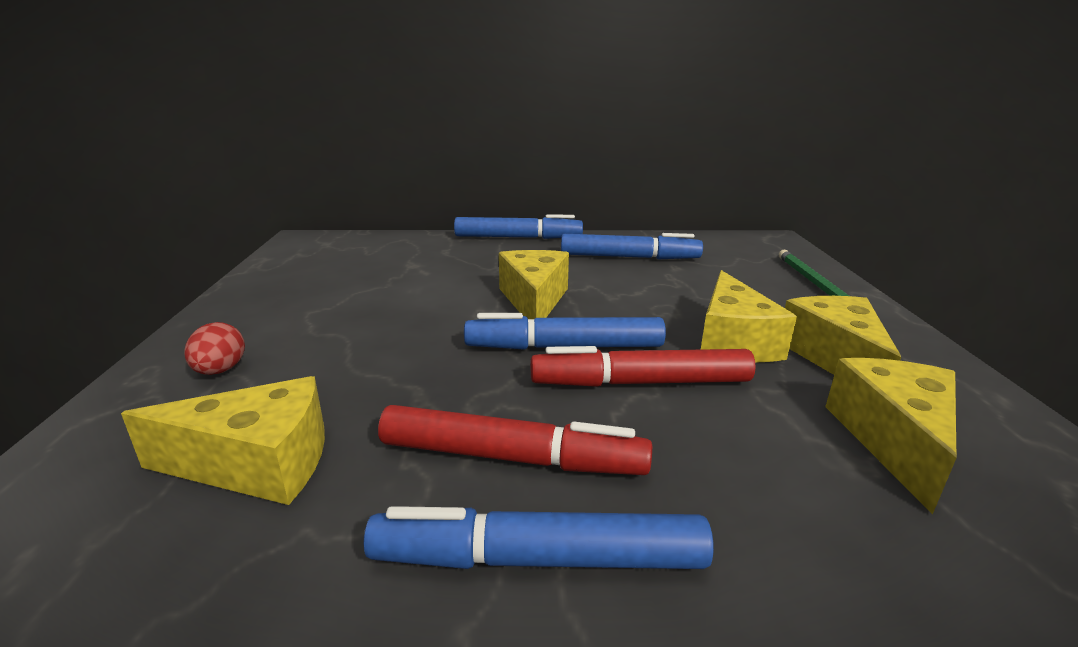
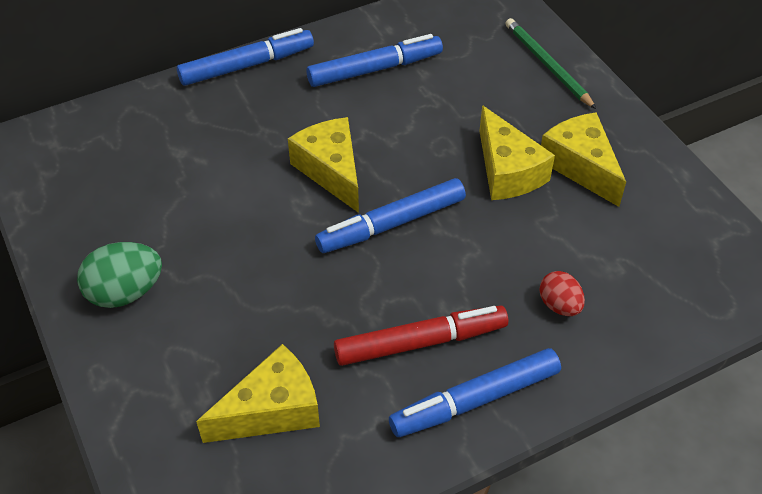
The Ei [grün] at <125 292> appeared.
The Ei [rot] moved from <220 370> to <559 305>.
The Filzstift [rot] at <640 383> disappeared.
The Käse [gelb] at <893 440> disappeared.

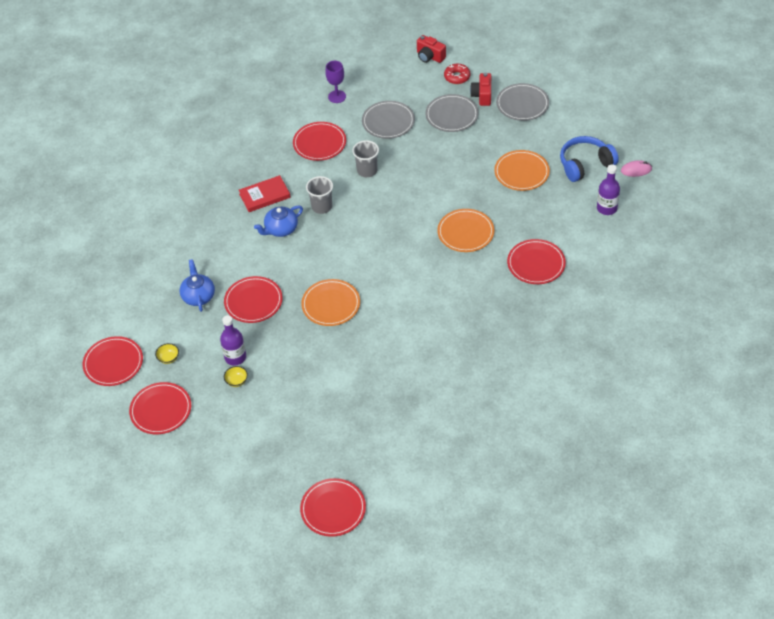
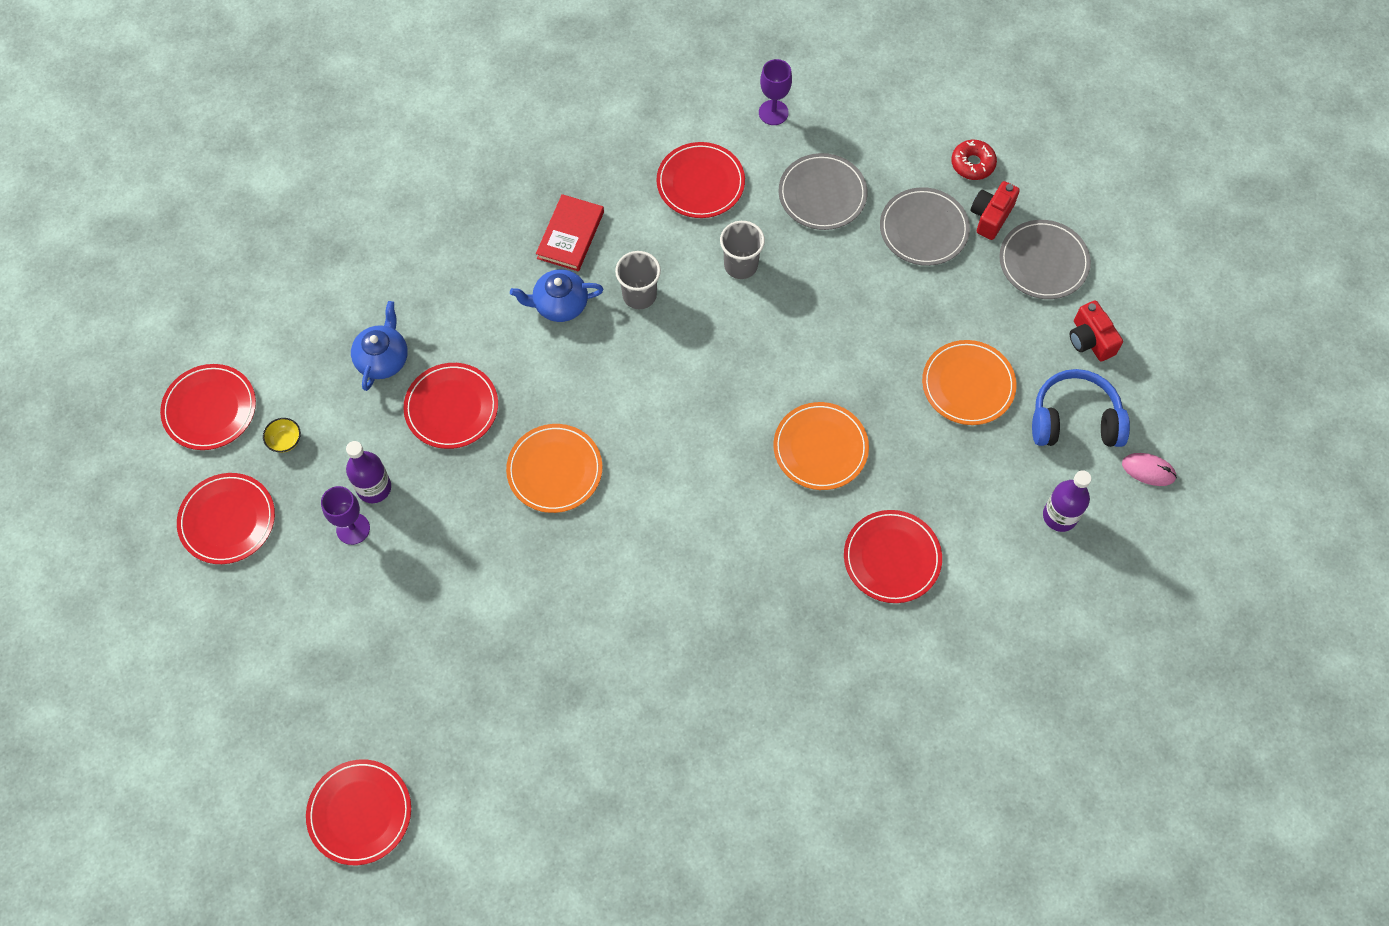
The Schüssel [gelb] at <236 381> was replaced by the Kelch [lila] at <353 528>.
The Buch [rot] at <264 196> turned 75 degrees counterclockwise.
The Kamera [rot] moved from <429 57> to <1090 340>.

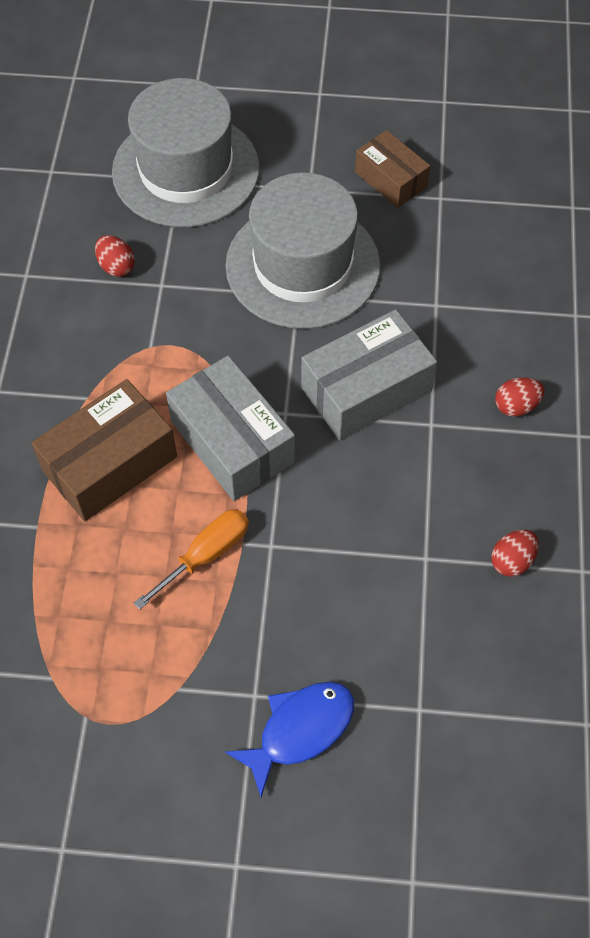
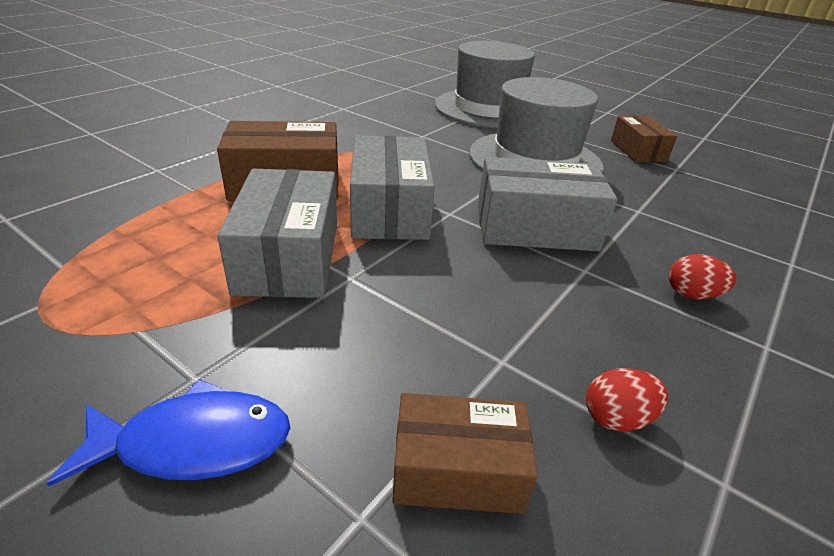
The Schraubenzieher [orange] at <206 555> was replaced by the Schachtel [grau] at <288 257>.
The Schachtel [braun] at <457 470> appeared.
The Ei [rot] at <116 266> disappeared.

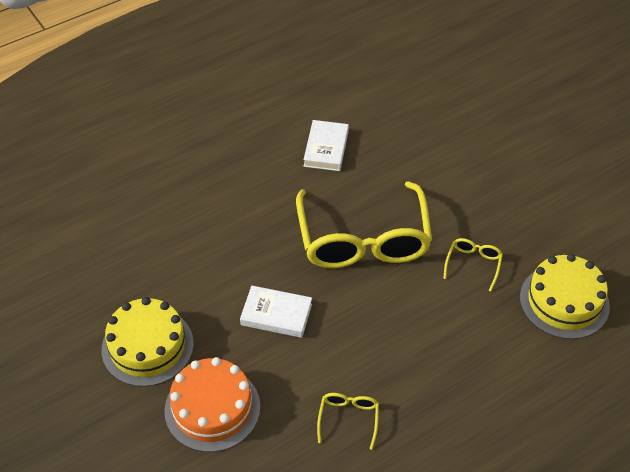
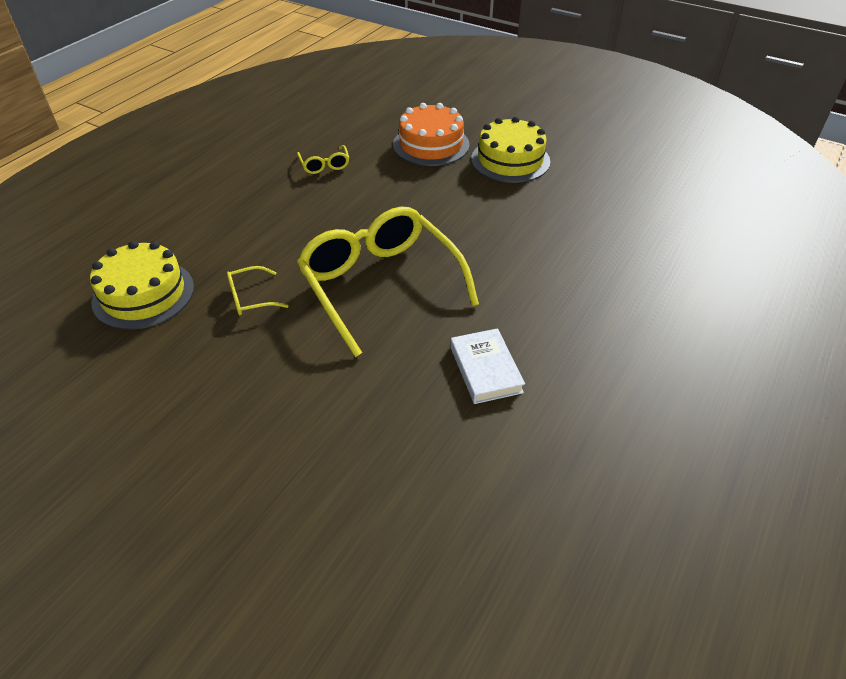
The Brille [gelb] at <473 265> turned 75 degrees clockwise.
The Buch [weiß] at <276 314> disappeared.

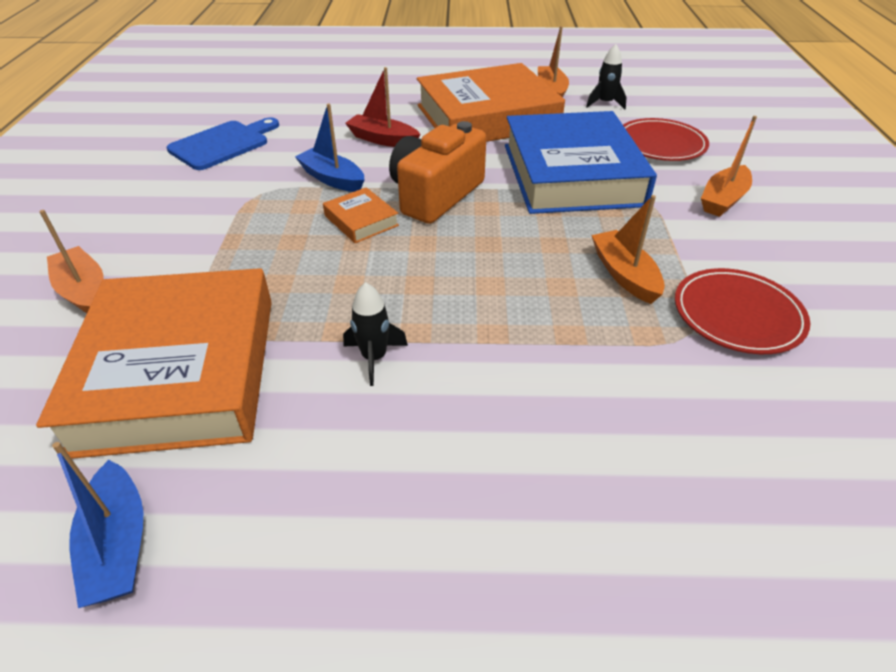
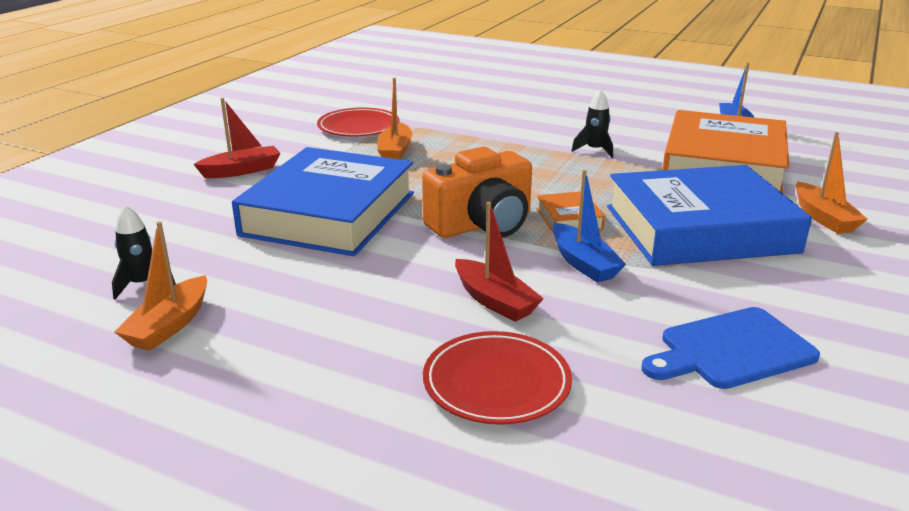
The Boot [orange] at <723 200> became the Boot [rot] at <241 171>.
The Teller [rot] moved from <660 144> to <496 383>.
The Buch [blau] at <700 229> appeared.
The Buch [orange] at <487 117> disappeared.

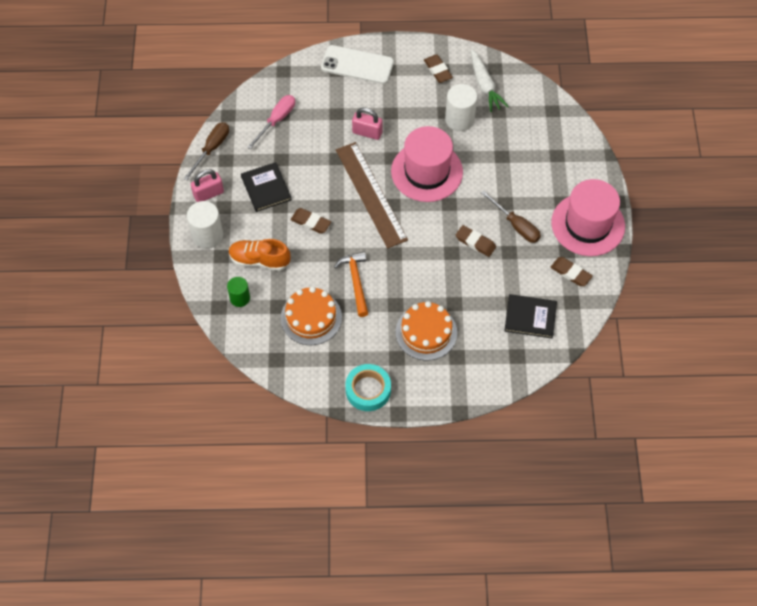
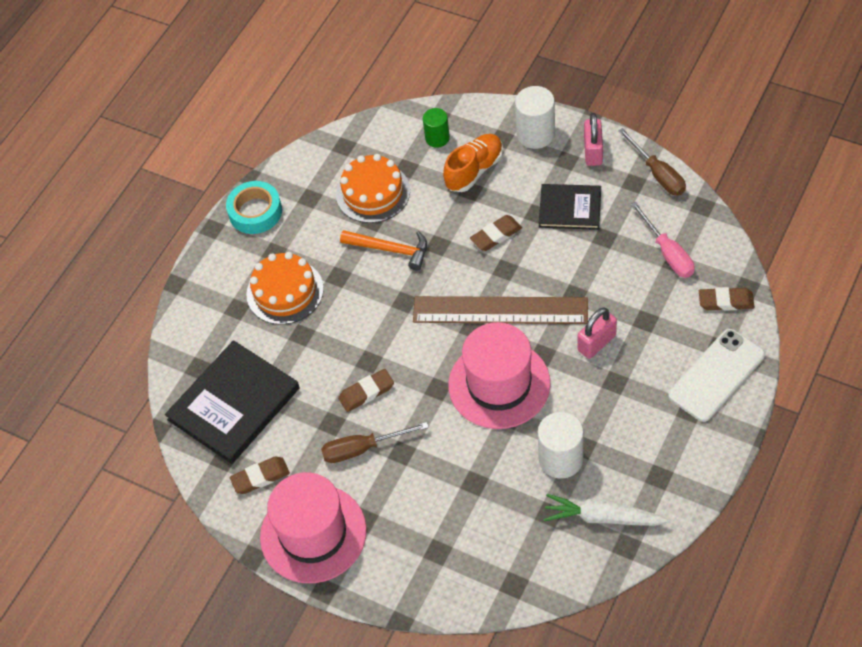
The Buch [schwarz] at <530 317> changed to 1.65 times the size.
The Radiergummi [braun] moved from <437 70> to <726 301>.

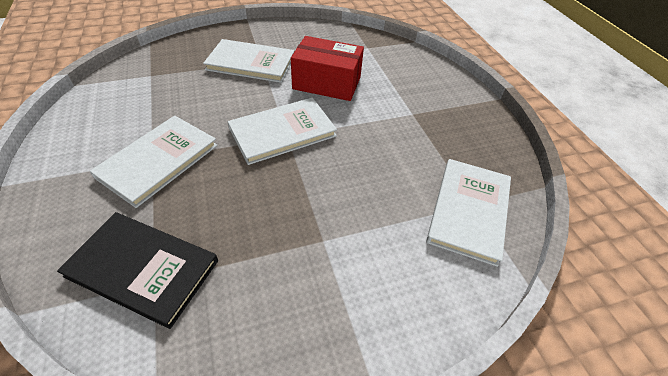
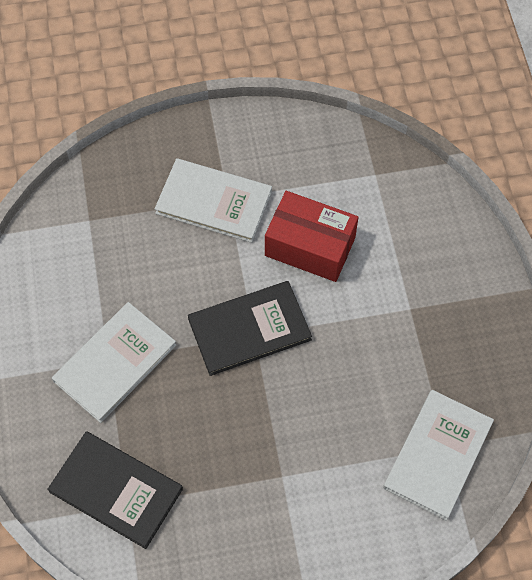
The Buch [weiß] at <282 132> became the Buch [schwarz] at <249 329>.

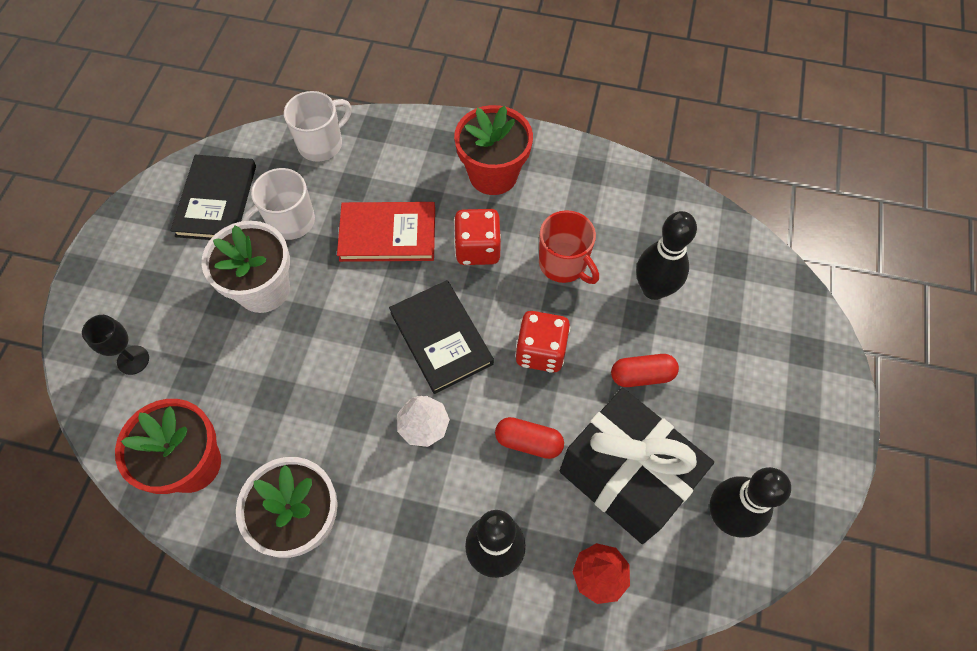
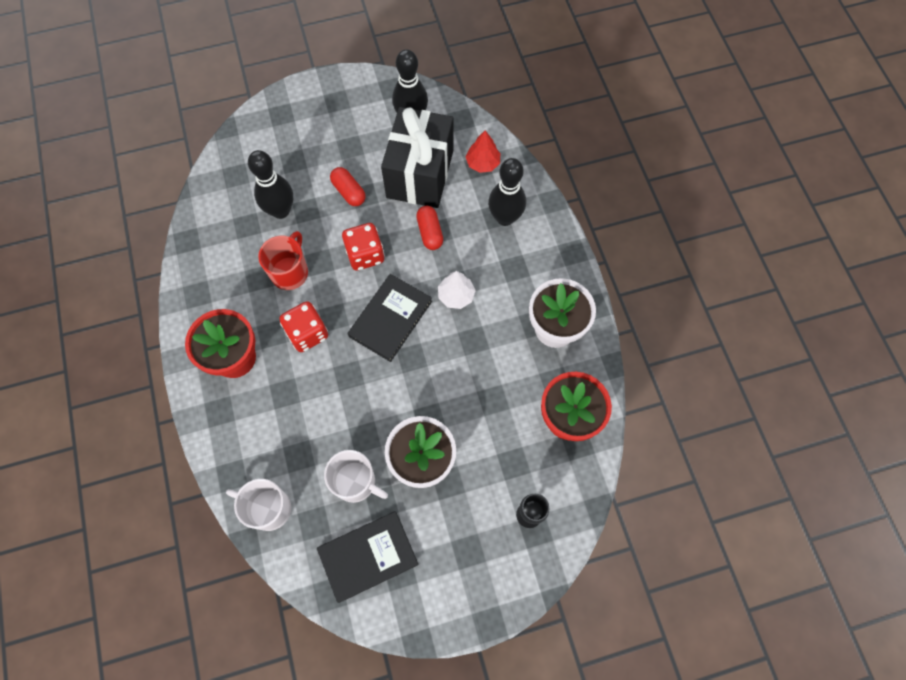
The Buch [rot] at <388 234> disappeared.

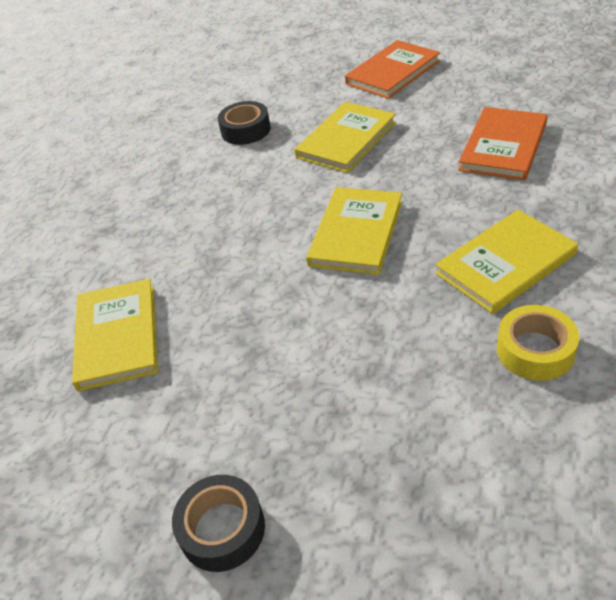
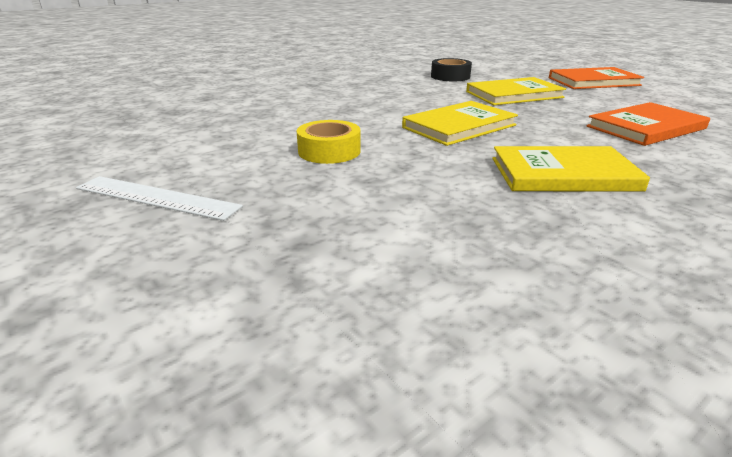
The Klebeband [schwarz] at <222 529> was replaced by the Lineal [weiß] at <156 197>.
The Klebeband [gelb] moved from <535 350> to <329 151>.
The Buch [gelb] at <117 336> disappeared.

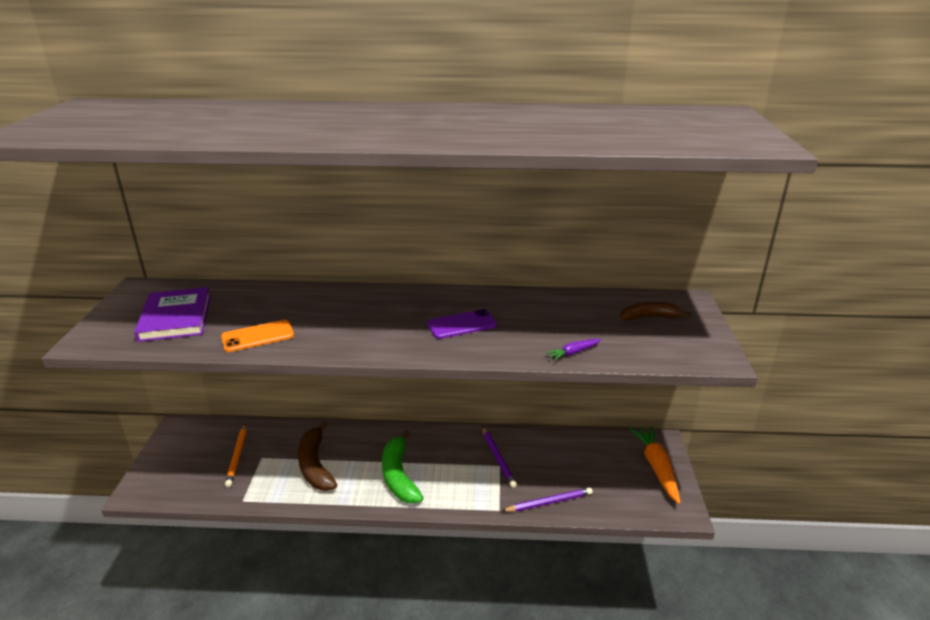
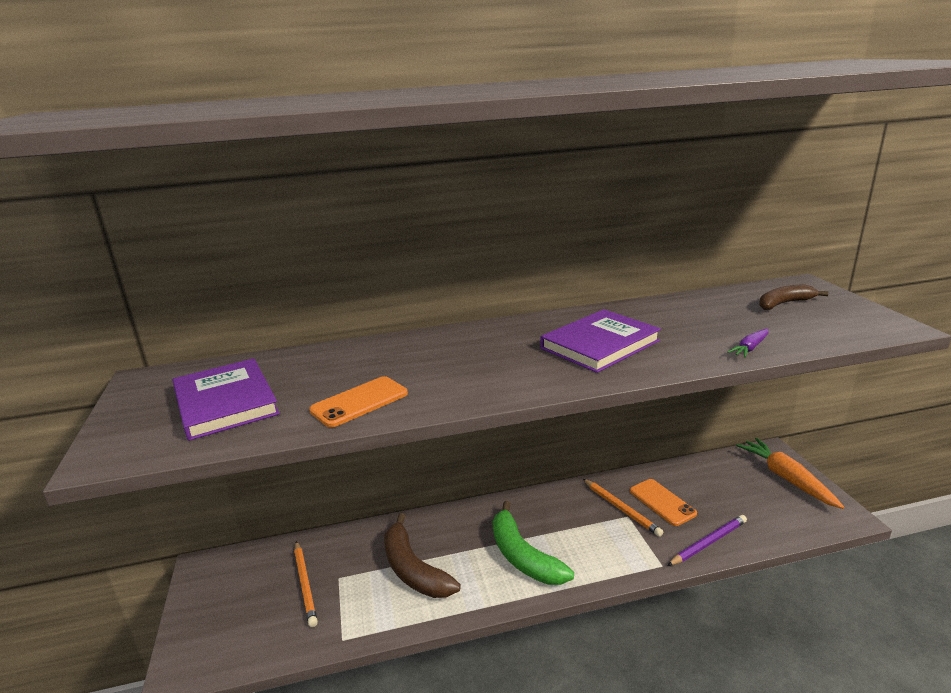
The Handy [lila] at <462 325> was replaced by the Buch [lila] at <600 344>.
The Bleistift [lila] at <498 458> became the Bleistift [orange] at <621 509>.
The Handy [orange] at <662 502> appeared.

